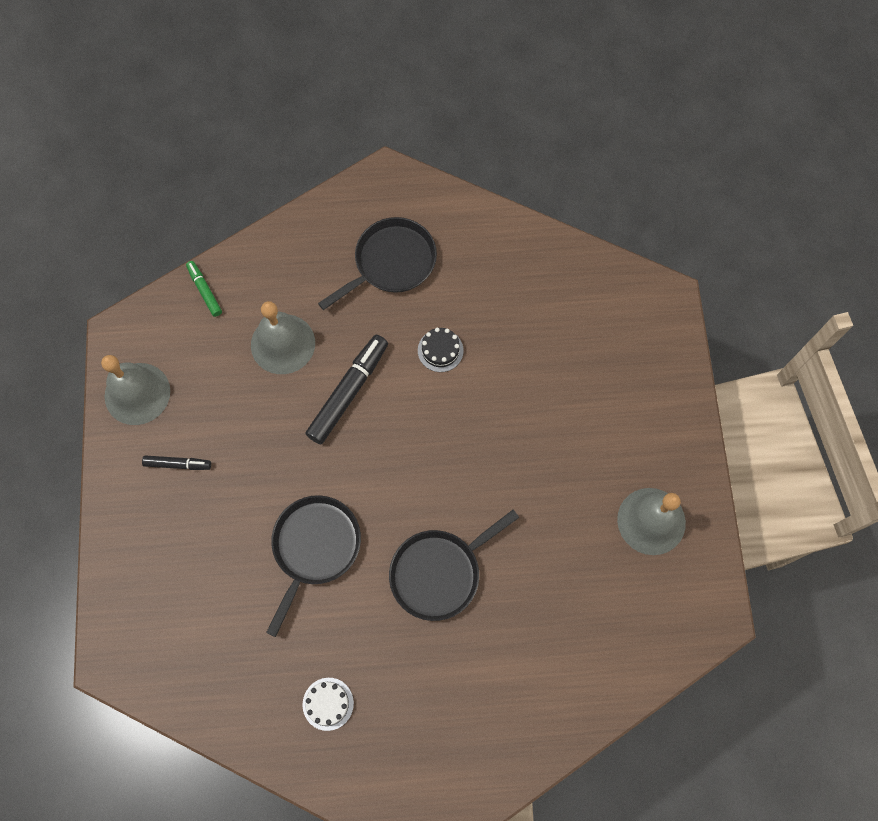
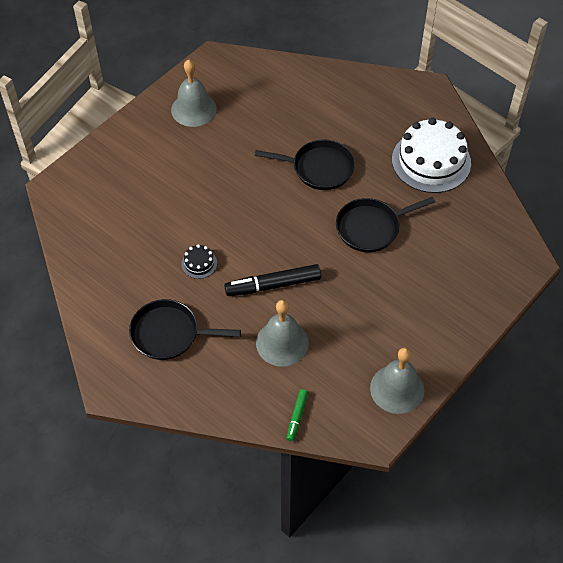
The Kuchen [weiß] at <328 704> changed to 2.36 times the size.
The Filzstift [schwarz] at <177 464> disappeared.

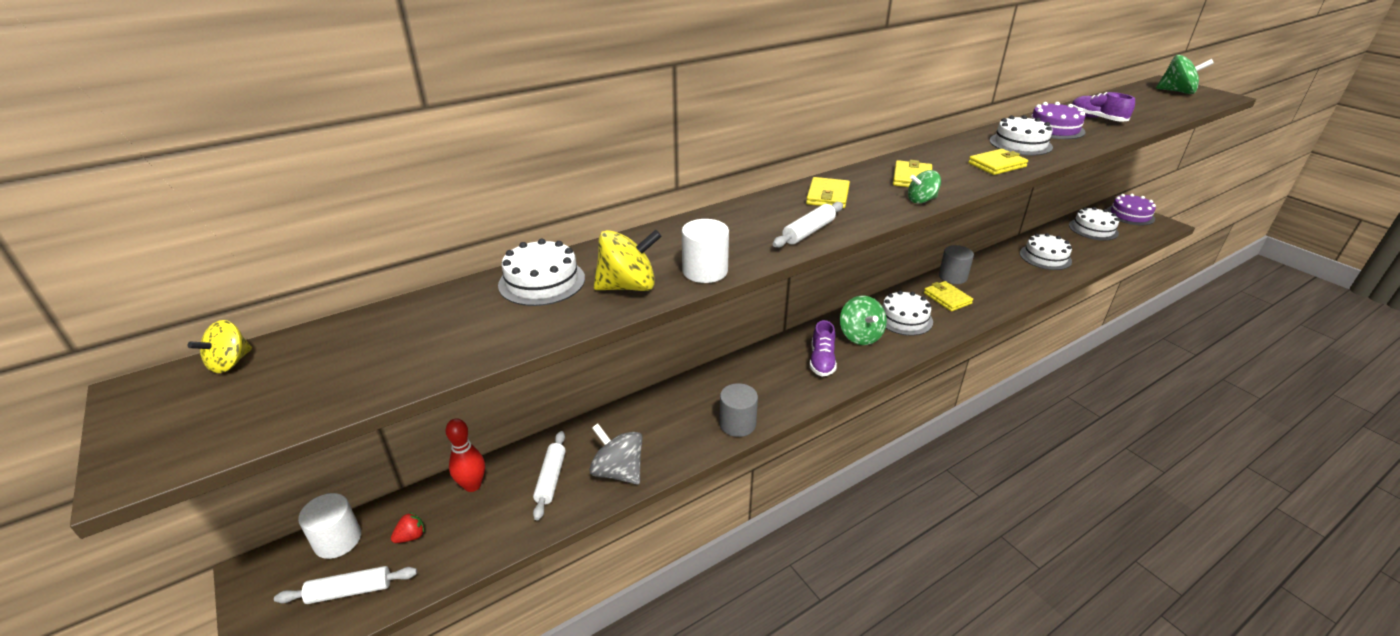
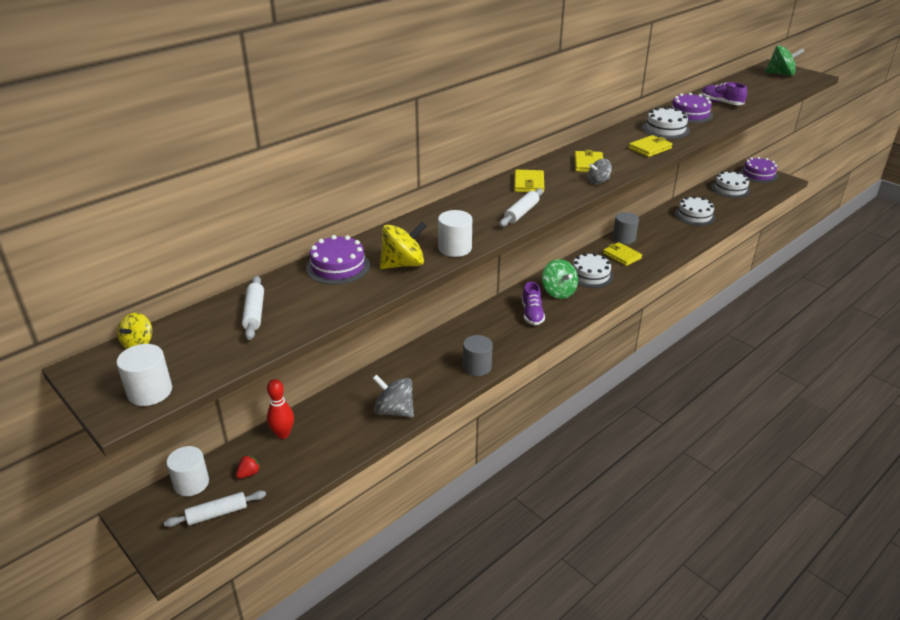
The Vollzylinder [weiß] at <150 392> appeared.
The Nudelholz [weiß] moved from <551 479> to <254 313>.
The Kuchen [weiß] at <542 281> became the Kuchen [lila] at <338 267>.
The Kreisel [grün] at <921 200> became the Kreisel [grau] at <598 181>.

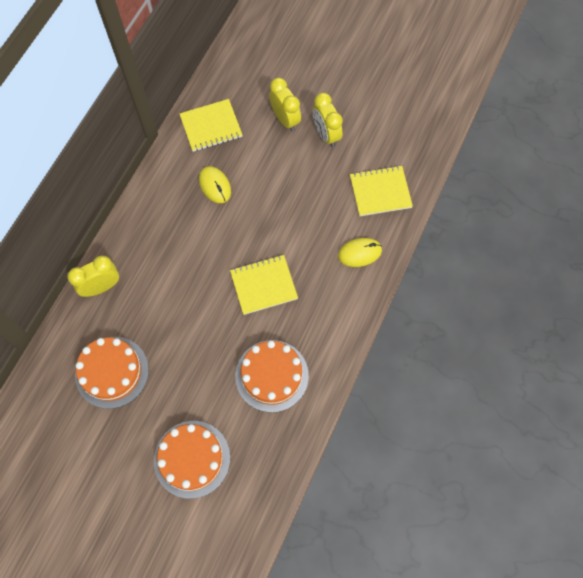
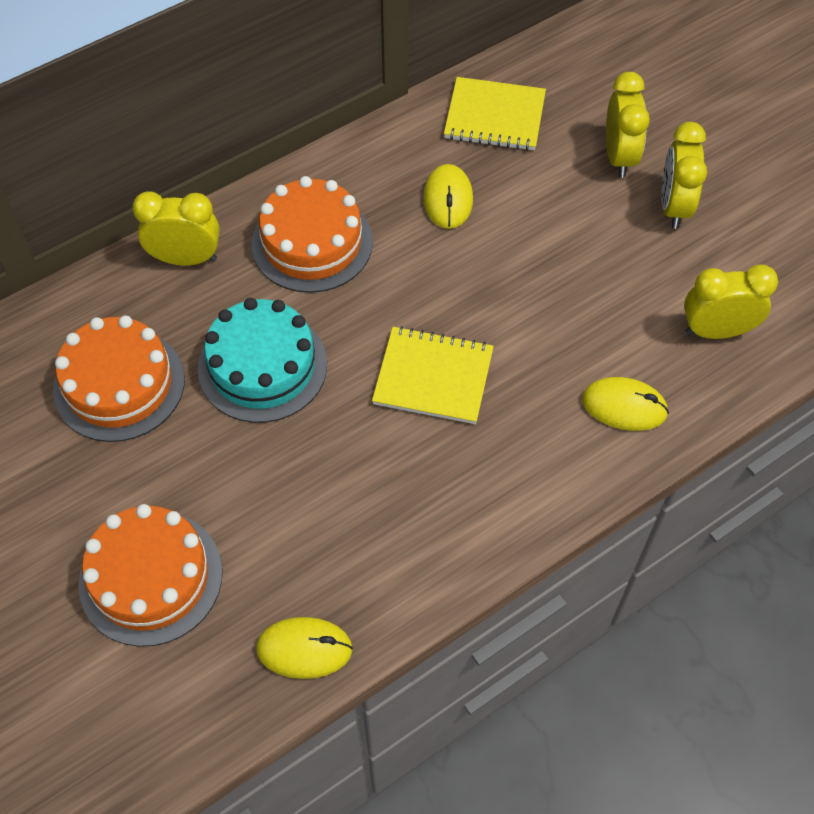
The Kuchen [türkis] at <262 366> appeared.
The Kuchen [orange] moved from <272 375> to <312 243>.
The Computermaus [gelb] at <304 649> appeared.
The Notizbuch [gelb] at <380 192> was replaced by the Wecker [gelb] at <716 331>.

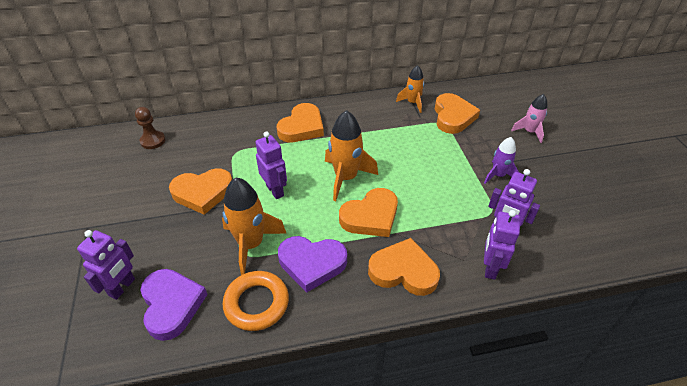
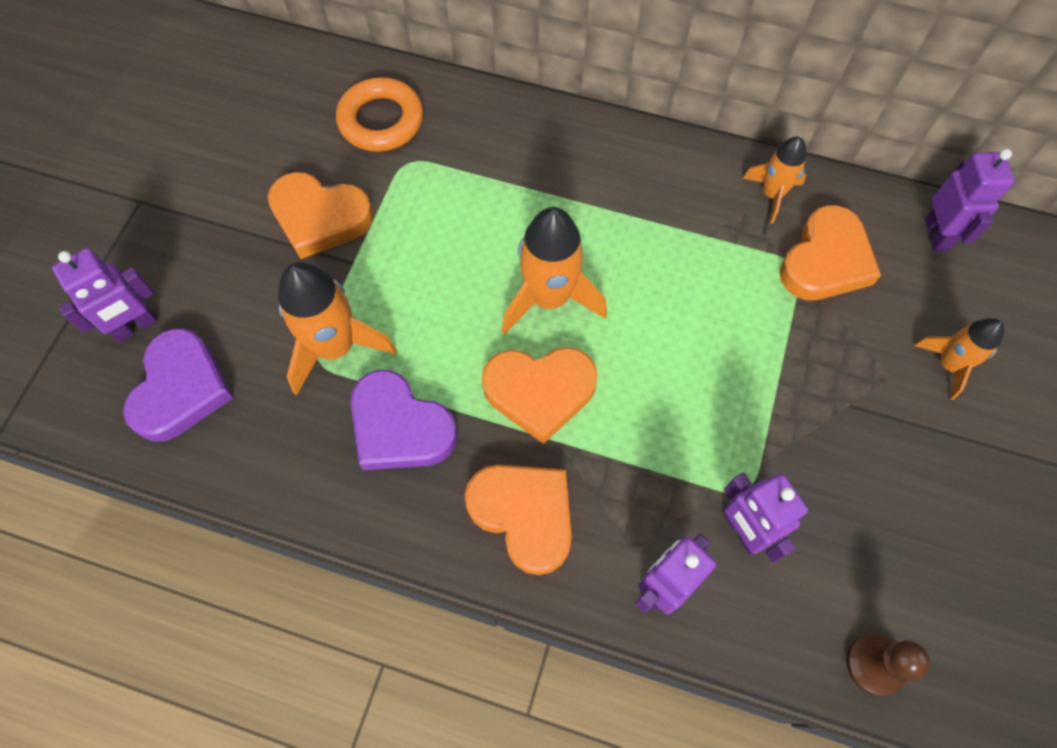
The Ring [orange] moved from <256 303> to <381 120>.
The Bauer [braun] moved from <153 141> to <874 664>.
The Rakete [rosa] at <529 132> became the Rakete [orange] at <948 364>.
The Roboter [lila] moved from <275 190> to <937 235>.
The Herz [orange] at <302 127> disappeared.
The Rakete [lila] at <498 175> disappeared.

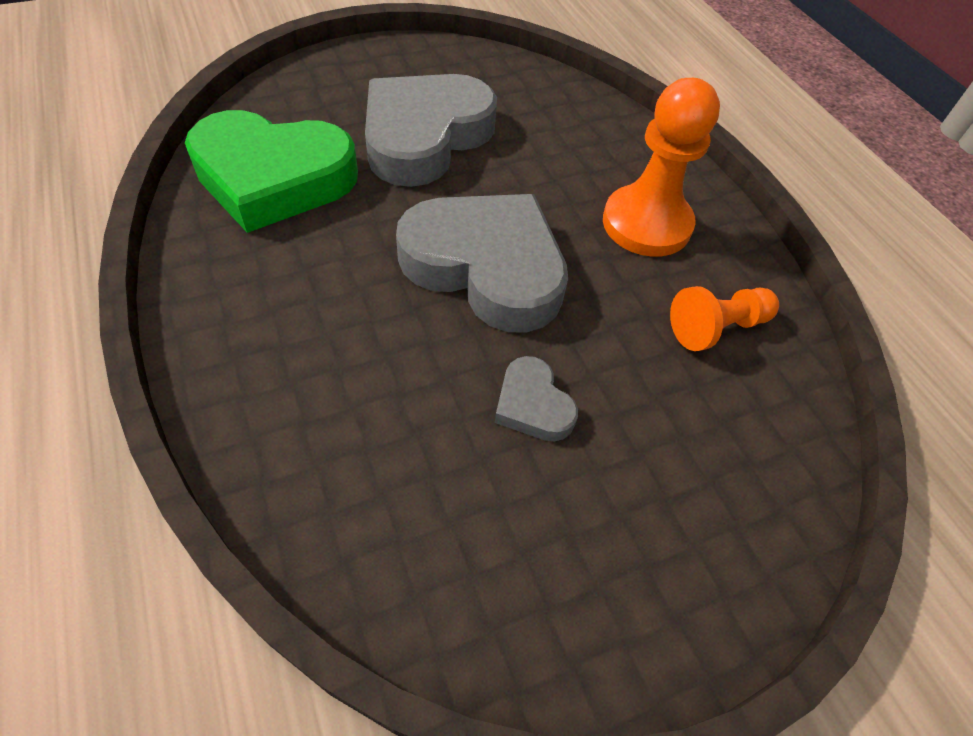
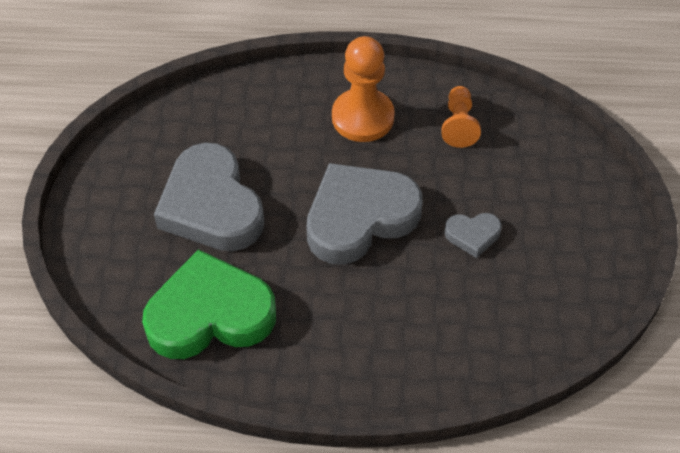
The Herz [grün] at <273 178> turned 135 degrees counterclockwise.

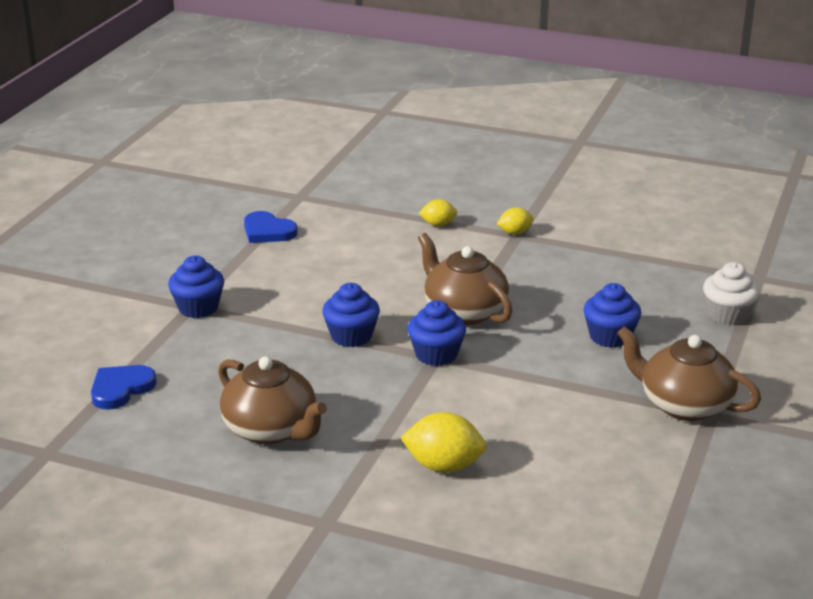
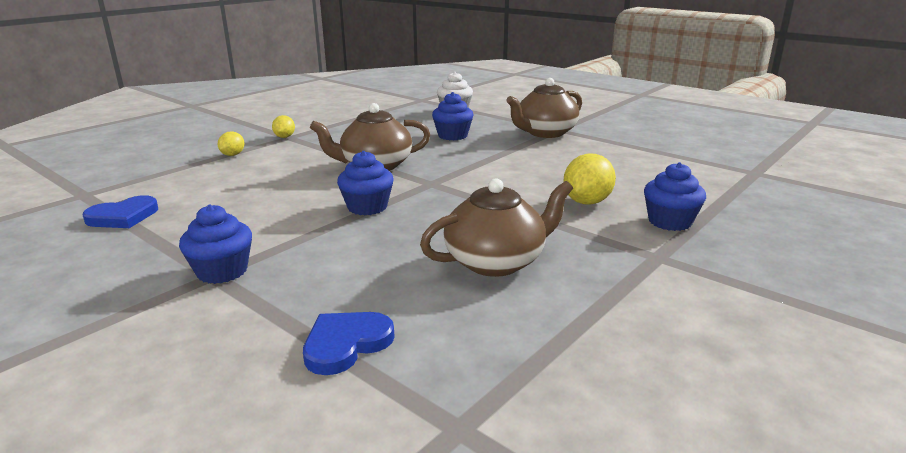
The Herz [blau] at <121 389> turned 75 degrees clockwise.
The Muffin [blau] moved from <436 355> to <670 222>.

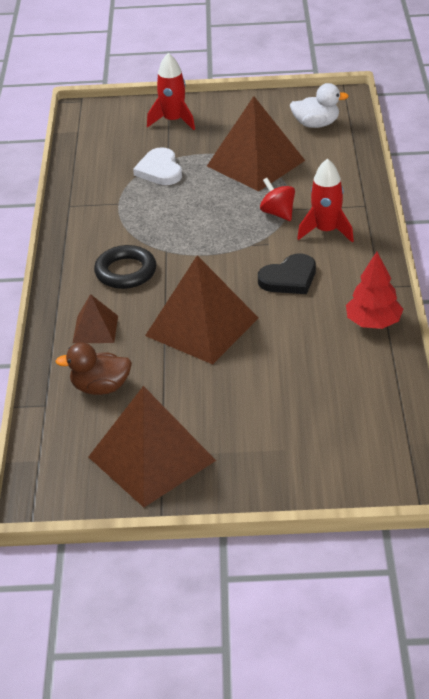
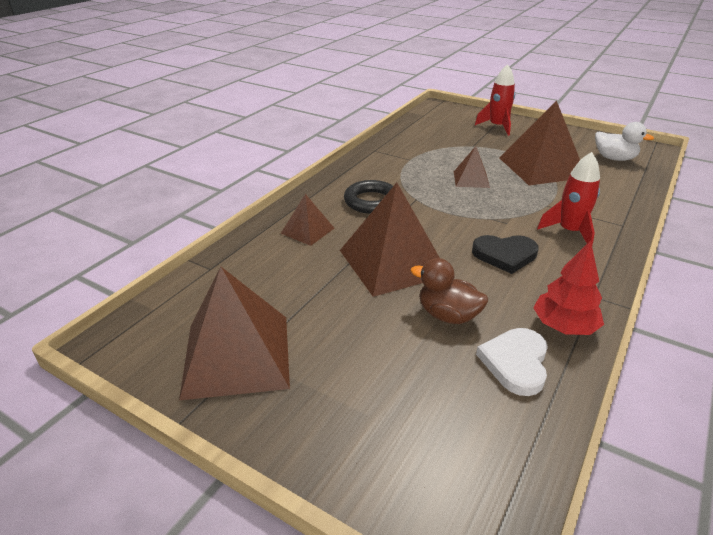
The Ente [braun] moved from <100 387> to <448 315>.
The Pyramide [braun] at <471 179> appeared.
The Herz [weiß] moved from <160 170> to <515 363>.
The Kreisel [rot] at <278 213> disappeared.

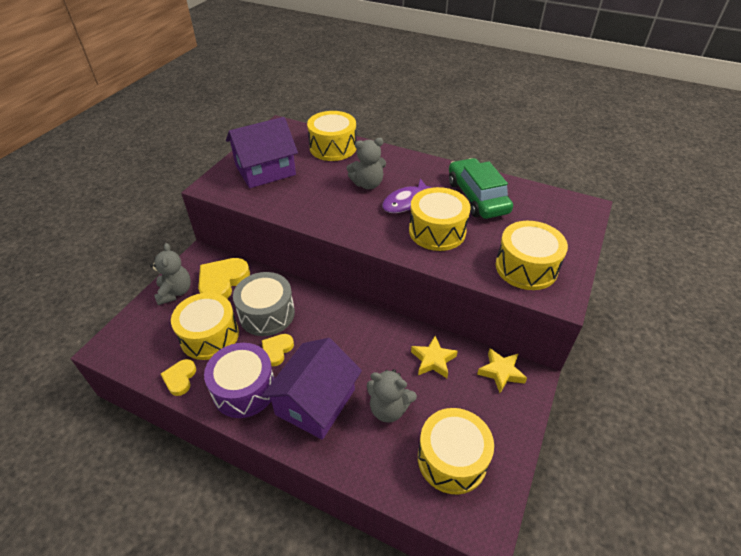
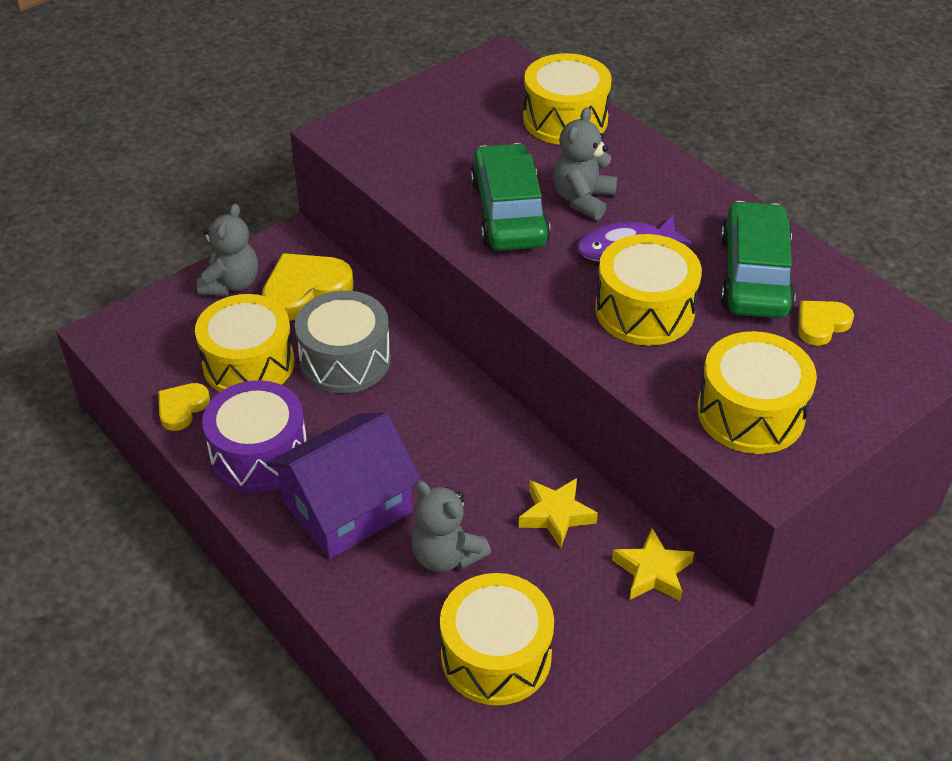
The Auto [grün] at <509 212> appeared.
The Teddybär [grau] at <367 184> turned 105 degrees clockwise.
The Herz [gelb] moved from <277 350> to <821 324>.
The Haus [lila] at <265 170> disappeared.

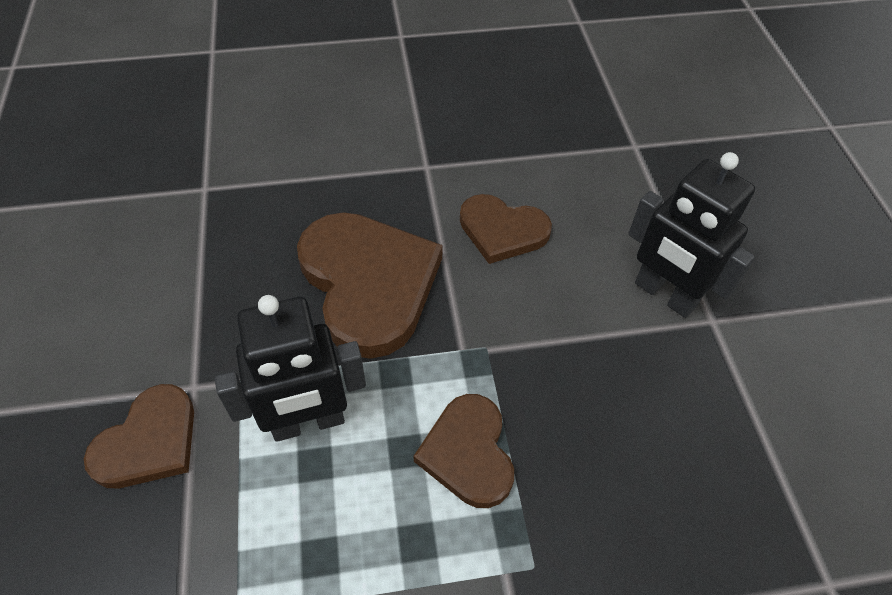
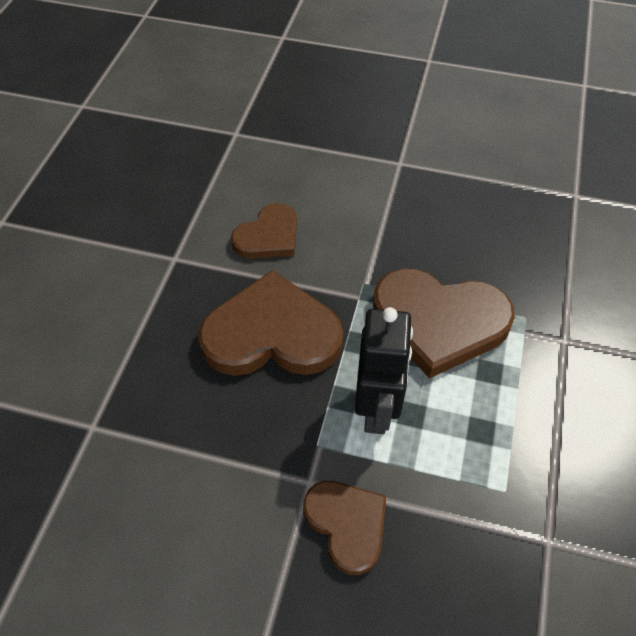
The Herz [braun] at <468 453> changed to 1.70 times the size.
The Roboter [schwarz] at <664 295> disappeared.

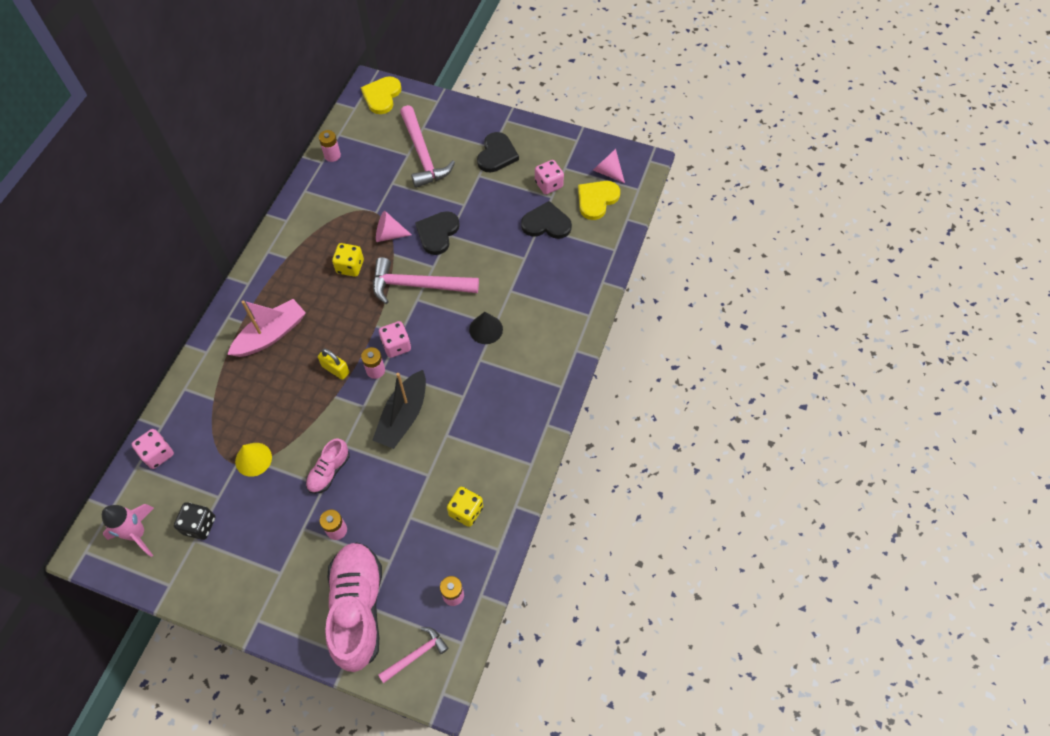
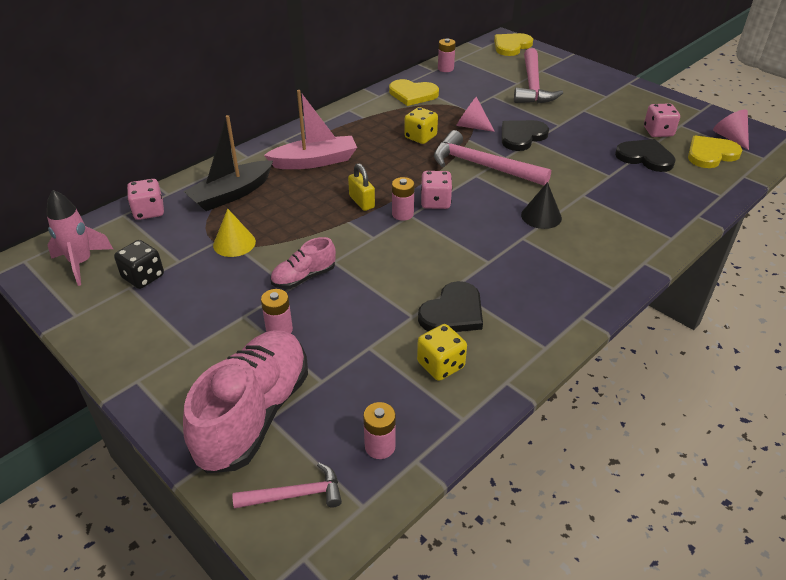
The Boot [schwarz] moved from <403 416> to <231 194>.
The Herz [gelb] at <413 94> appeared.
The Herz [schwarz] moved from <496 154> to <453 312>.

